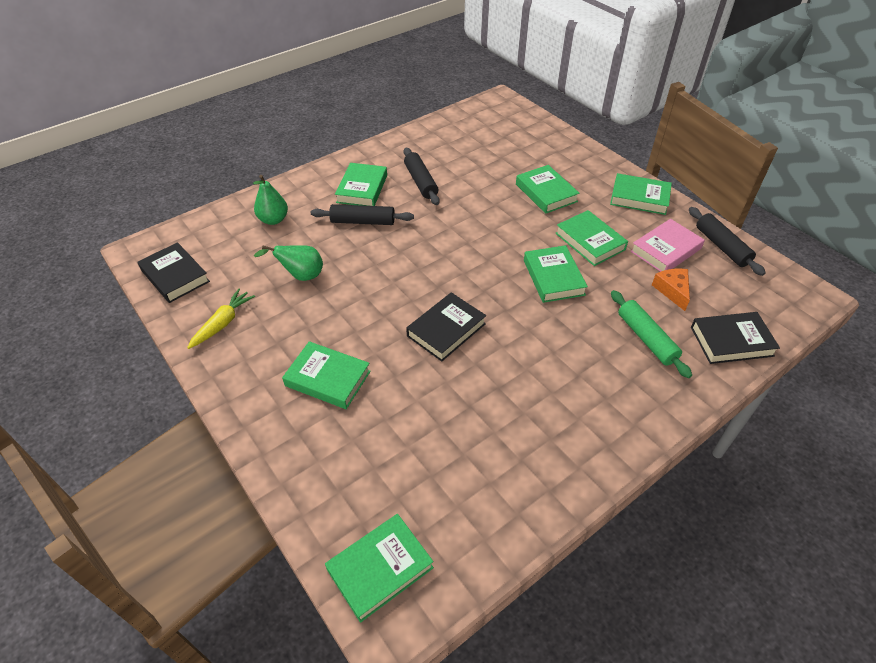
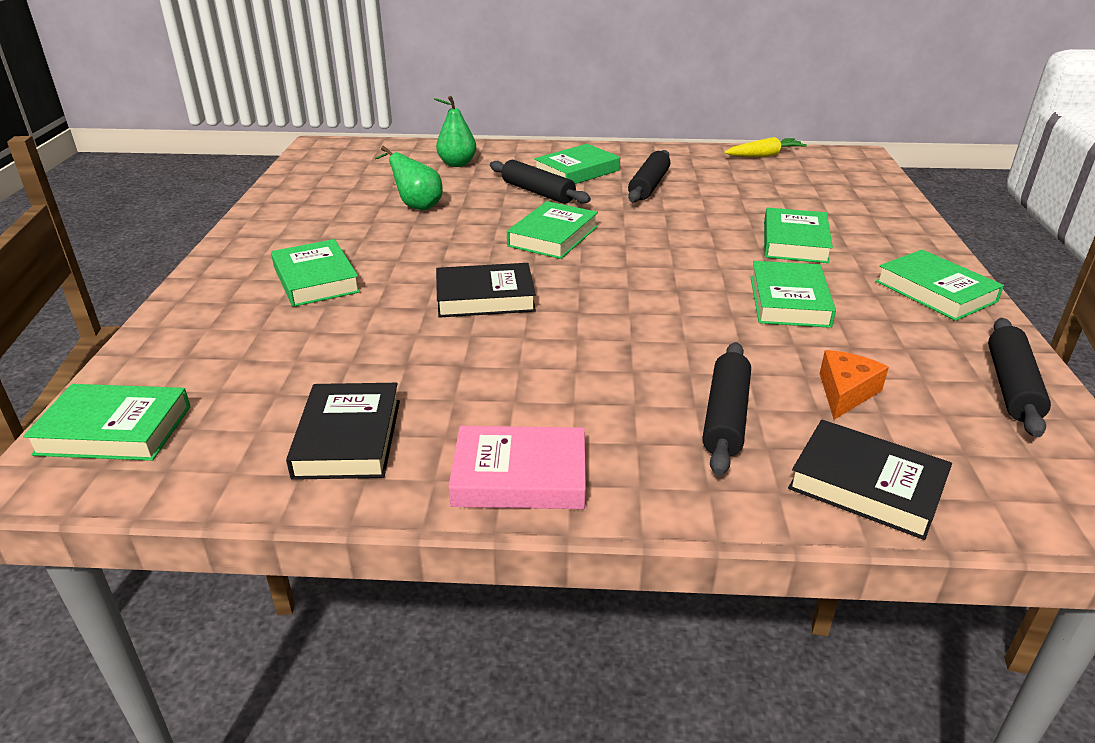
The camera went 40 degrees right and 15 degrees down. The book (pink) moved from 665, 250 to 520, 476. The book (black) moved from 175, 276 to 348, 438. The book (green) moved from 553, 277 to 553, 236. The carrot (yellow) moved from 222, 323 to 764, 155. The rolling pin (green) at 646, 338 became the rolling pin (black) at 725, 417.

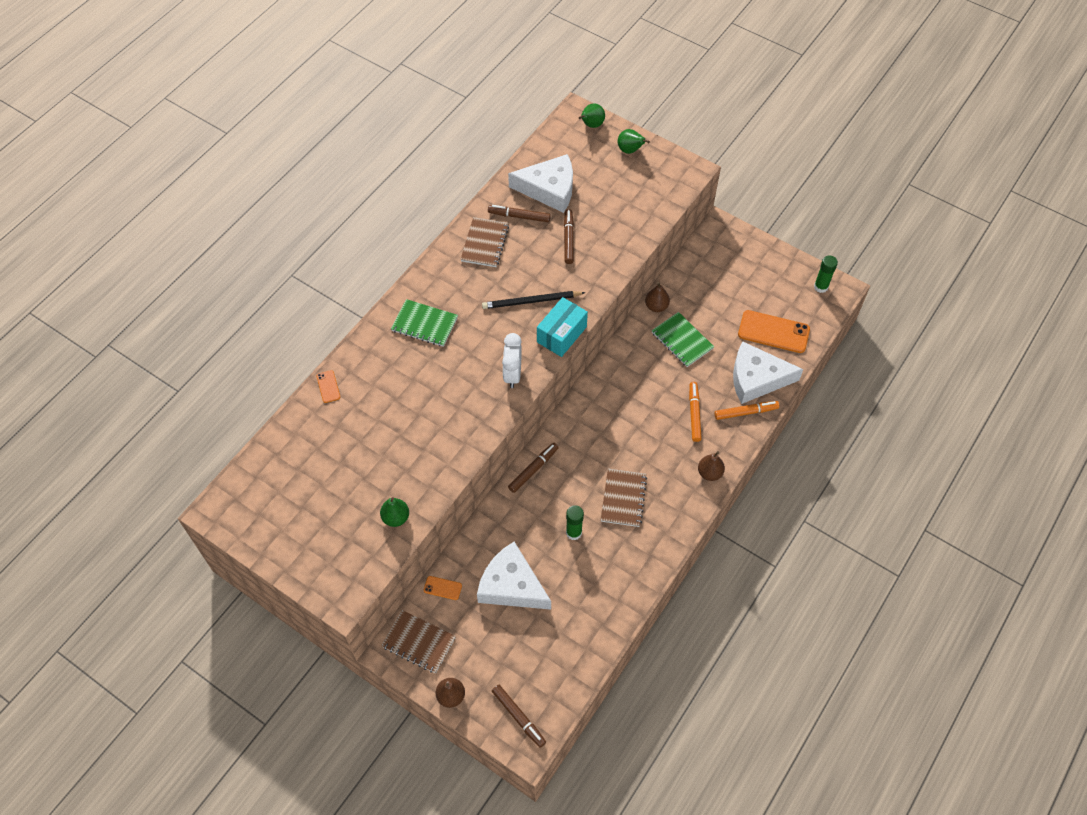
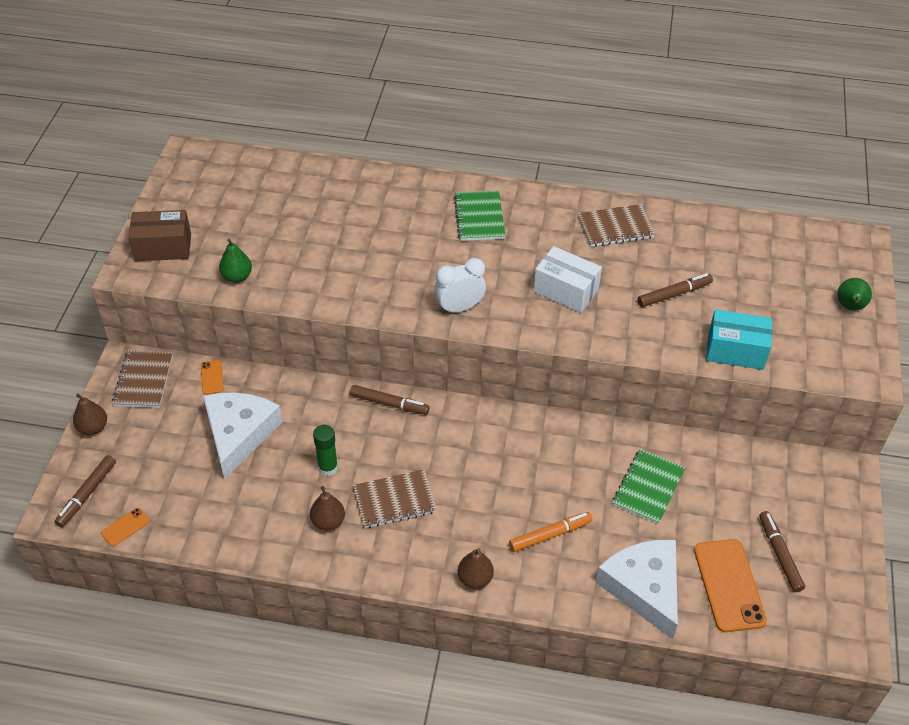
The camera went 65 degrees right and 10 degrees down. The pear (green) at 591, 125 disappeared. The cheese (white) at 549, 189 disappeared. The marker (brown) moved from 519, 216 to 779, 555. The glue stick (green) at 821, 287 disappeared. The pear (brown) moved from 656, 306 to 328, 521. The pencil (black) at 531, 301 was replaced by the box (white) at 565, 291. The box (turquoise) moved from 561, 334 to 735, 351. The phone (orange) moved from 328, 386 to 125, 527. The marker (orange) at 745, 412 disappeared. The box (brown) at 163, 247 appeared.

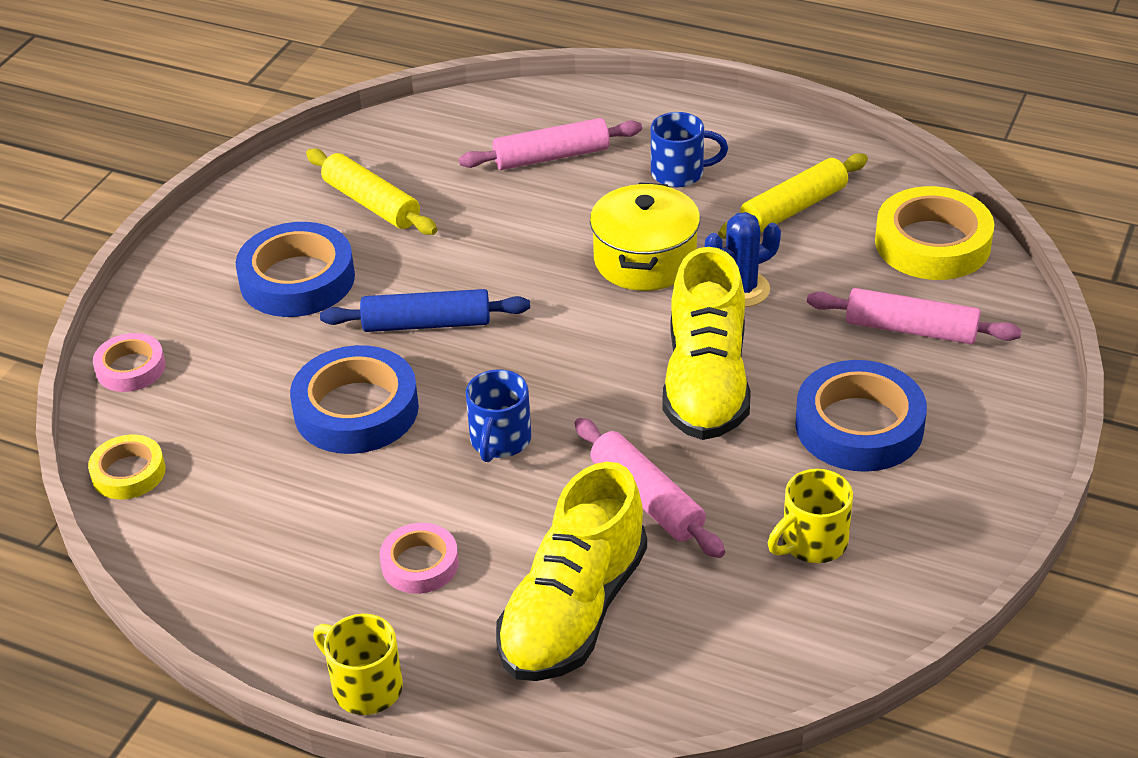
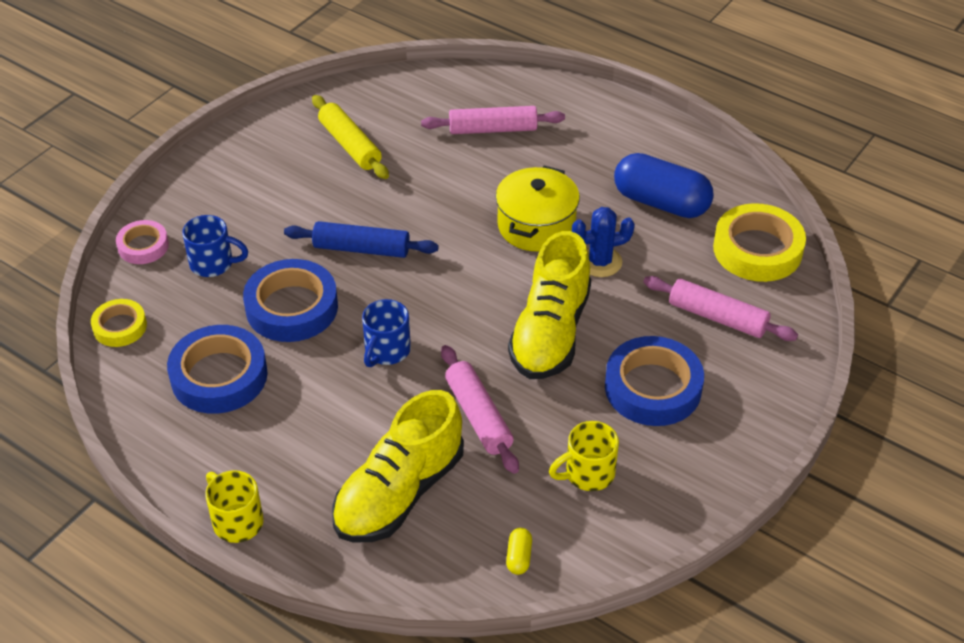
The camera went 10 degrees right and 5 degrees up. The mug (blue) moved from 680, 173 to 213, 263. The rolling pin (yellow) at 793, 208 was replaced by the capsule (blue) at 661, 203. The tape (blue) moved from 297, 279 to 219, 376. The tape (pink) at 420, 564 disappeared. The capsule (yellow) at 519, 557 appeared.

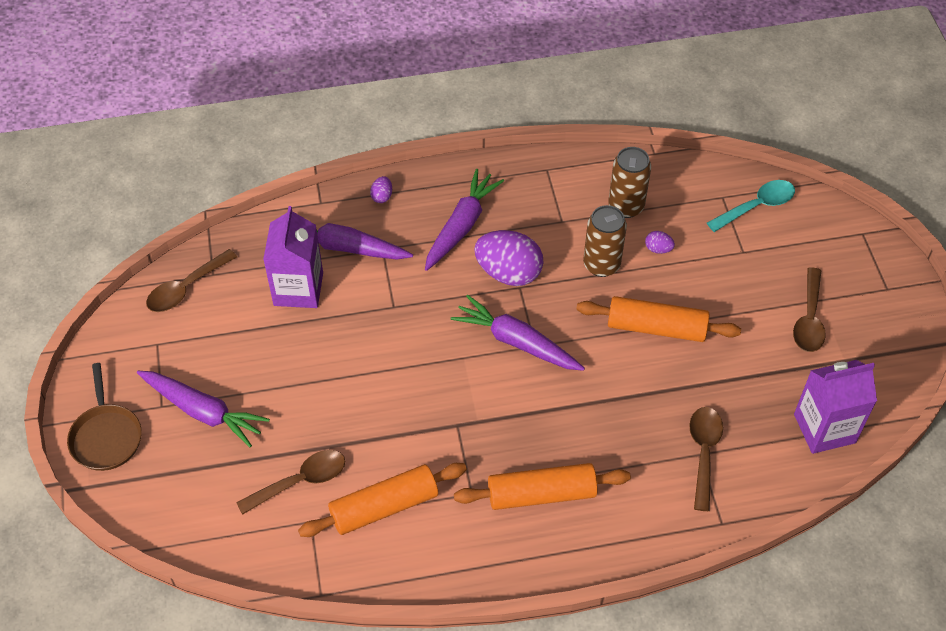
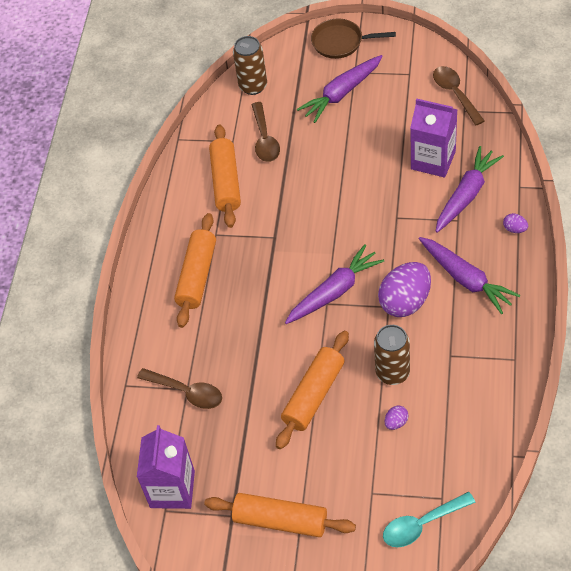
The camera went 115 degrees right and 0 degrees up. The can (brown) moved from 626, 206 to 253, 86. The spoon (turquoise) at 757, 206 turned 75 degrees clockwise. The spoon (brown) at 809, 319 was replaced by the rolling pin (orange) at 280, 520.

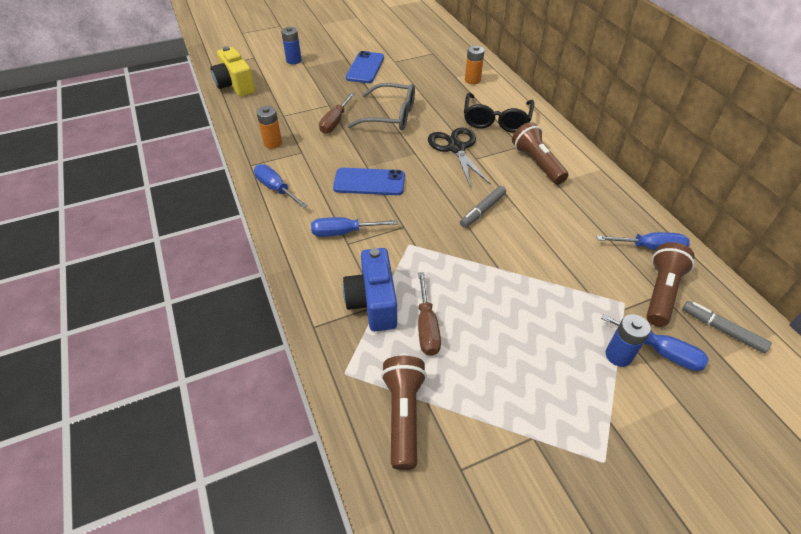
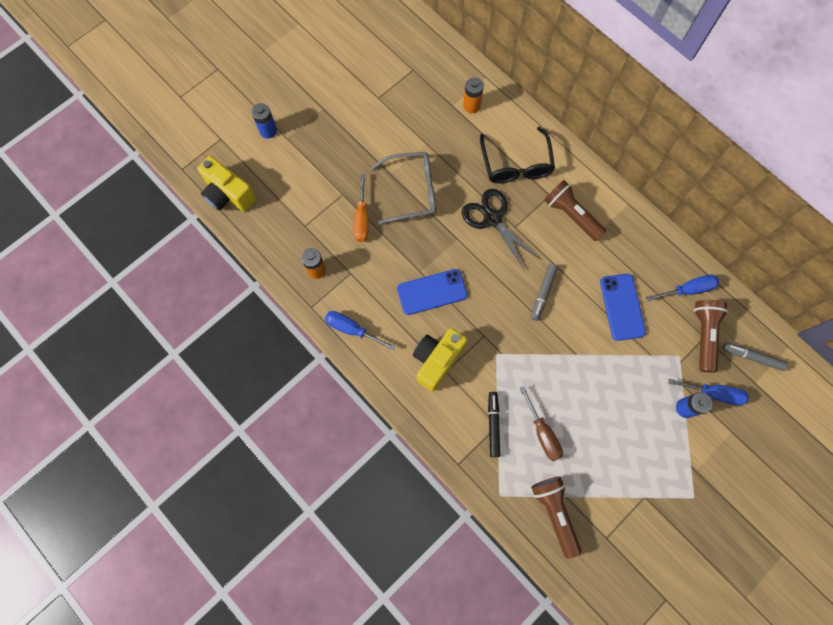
The camera went 20 degrees left and 25 degrees up. The phone (blue) moved from 365, 68 to 622, 307. The screwdriver (brown) at 335, 122 became the screwdriver (orange) at 362, 218. The screwdriver (blue) at 344, 232 was replaced by the camera (yellow) at 437, 360. The camera (blue) at 373, 302 was replaced by the marker (black) at 493, 425.

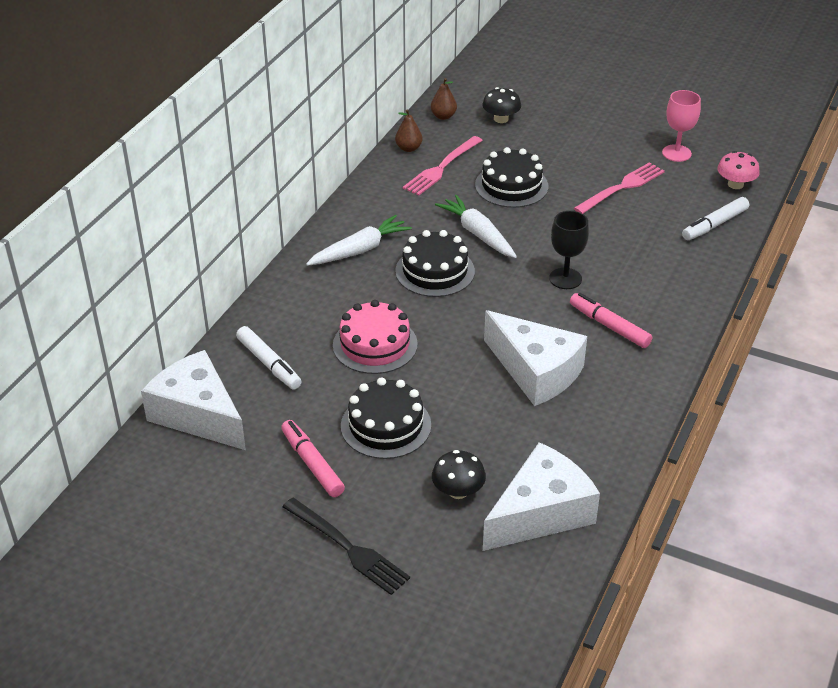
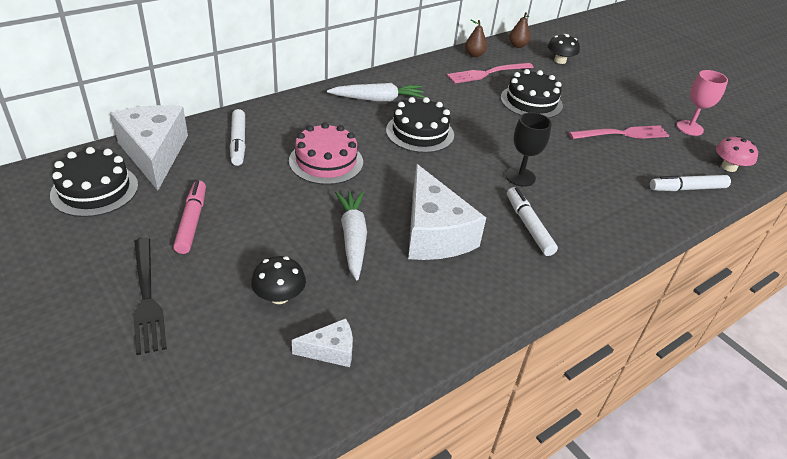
The camera went 25 degrees right and 0 degrees up. The carrot (white) moved from 478, 234 to 353, 238. The marker (pink) at 609, 326 became the marker (white) at 528, 226. The cake (black) moved from 386, 425 to 95, 190. The cheese (white) at 541, 513 changed to 0.48 times the size.

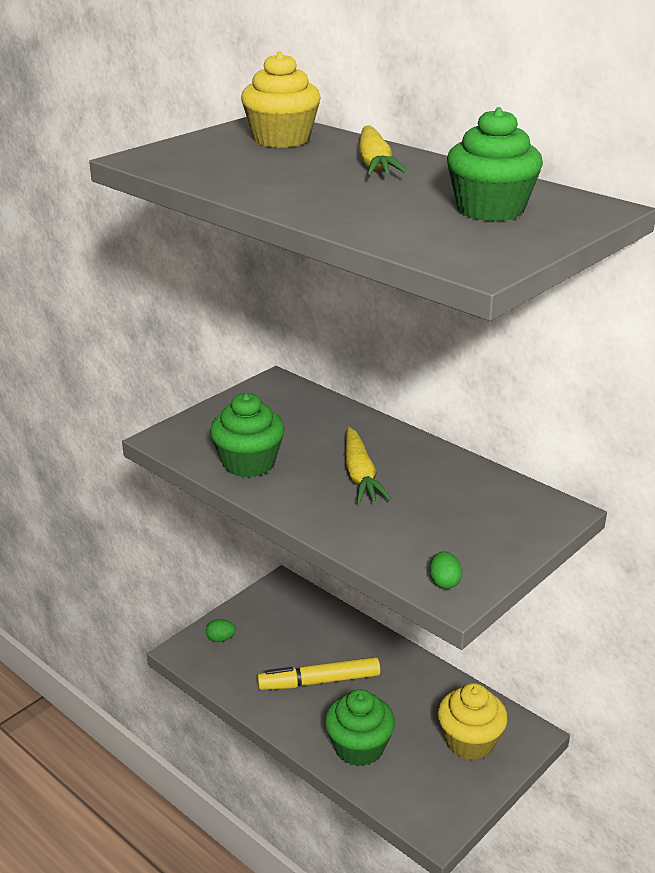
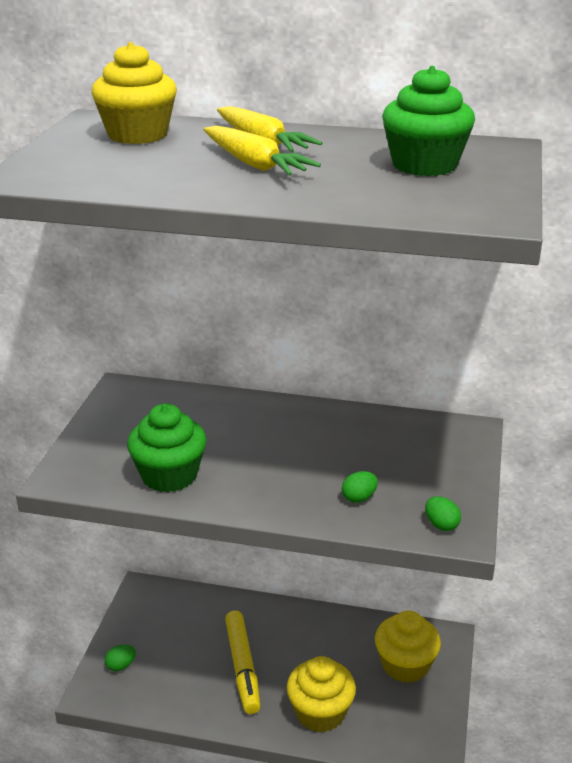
The camera went 30 degrees left and 0 degrees up. The carrot (yellow) moved from 360, 475 to 254, 164. The marker (yellow) at 319, 681 turned 60 degrees counterclockwise. The cupcake (green) at 359, 747 became the cupcake (yellow) at 320, 712. The egg (green) at 359, 498 appeared.

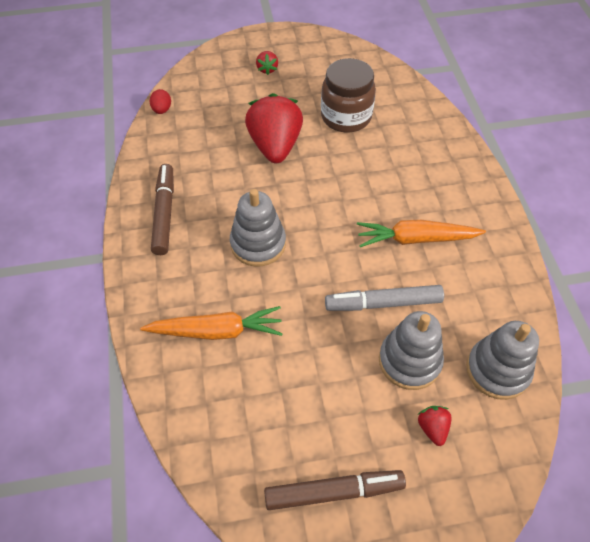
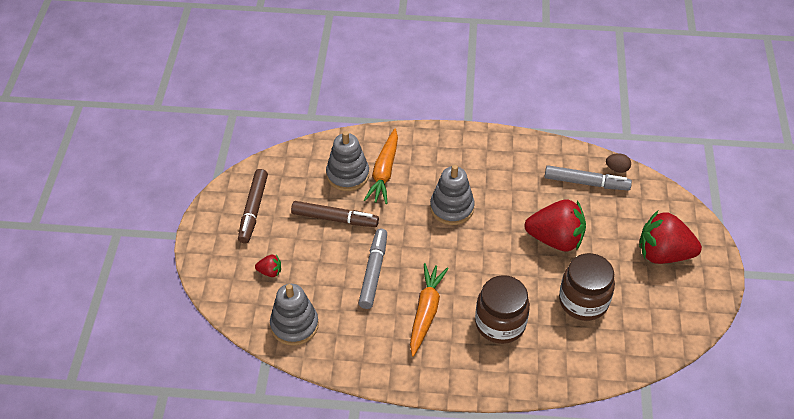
The camera went 105 degrees right and 5 degrees down. The strawberry (red) at 267, 69 changed to 2.31 times the size. The egg (red) at 162, 110 became the egg (brown) at 617, 169. The marker (brown) moved from 164, 213 to 335, 218. The stacking toy (grey) moved from 409, 361 to 347, 175. The marker (grey) at 586, 182 appeared. The jar (brown) at 500, 323 appeared.

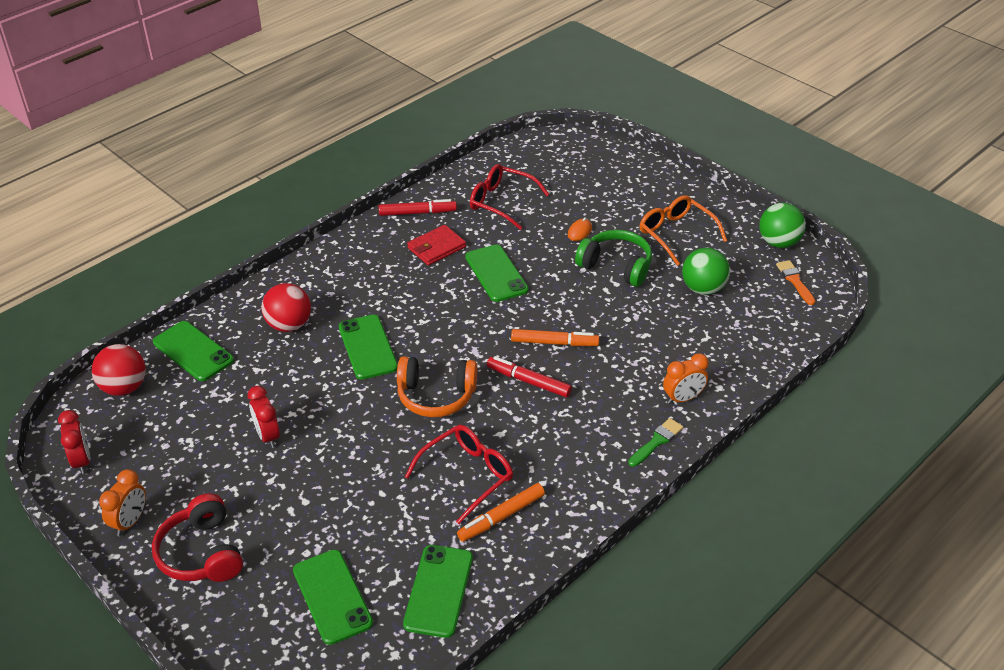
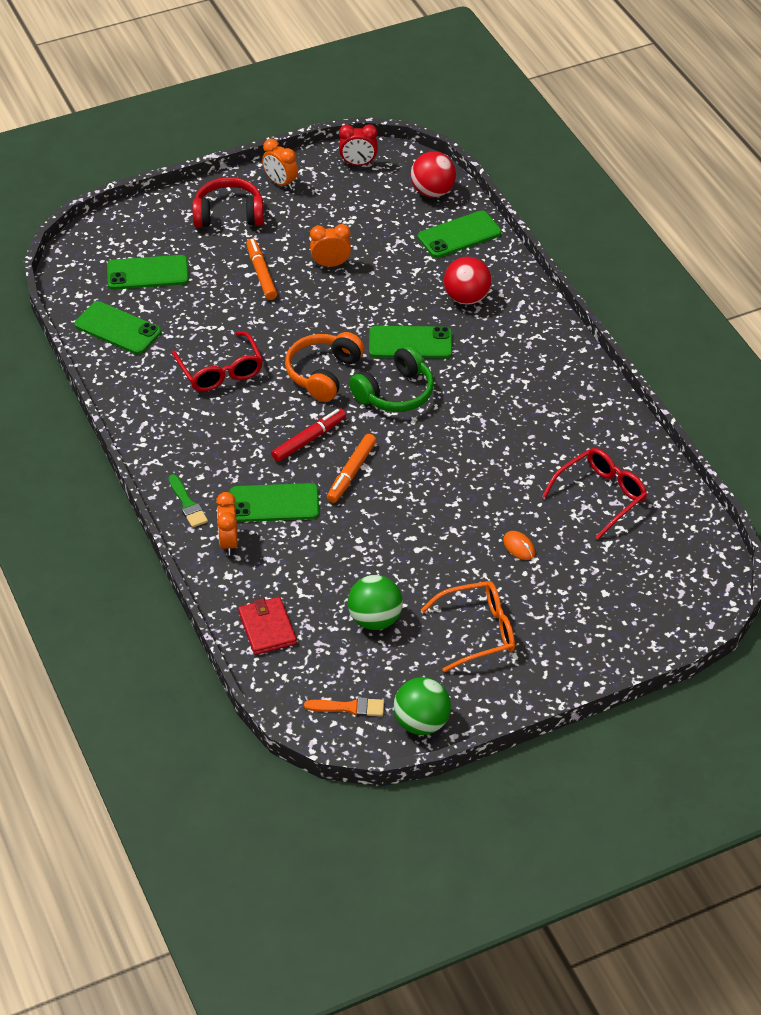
The camera went 110 degrees right and 5 degrees up. The marker (red) at 417, 213 disappeared. The wallet (red) moved from 436, 247 to 267, 628. The headphones (green) moved from 616, 266 to 395, 393. The phone (green) moved from 496, 273 to 274, 503. The clock (red) at 267, 436 became the clock (orange) at 330, 264. The marker (orange) moved from 501, 517 to 261, 273.

